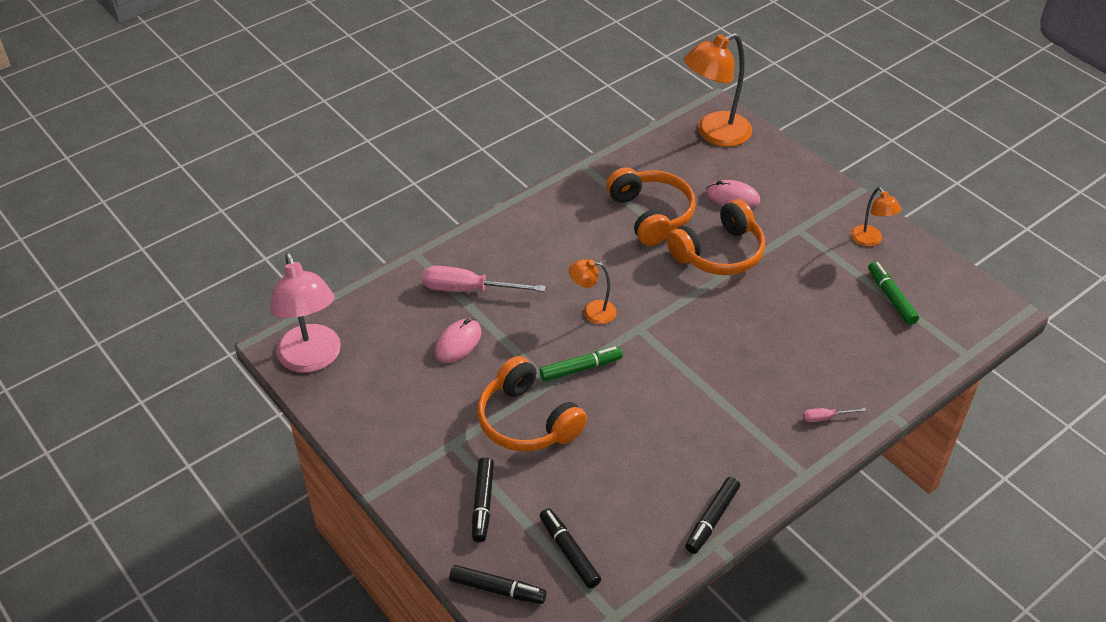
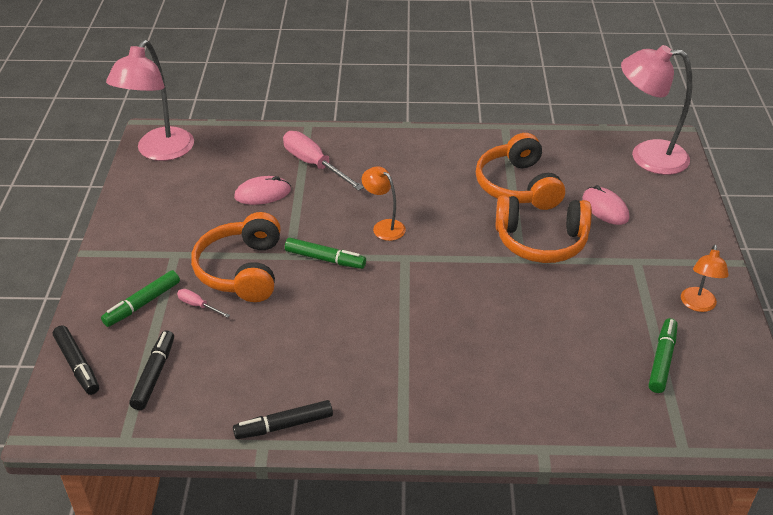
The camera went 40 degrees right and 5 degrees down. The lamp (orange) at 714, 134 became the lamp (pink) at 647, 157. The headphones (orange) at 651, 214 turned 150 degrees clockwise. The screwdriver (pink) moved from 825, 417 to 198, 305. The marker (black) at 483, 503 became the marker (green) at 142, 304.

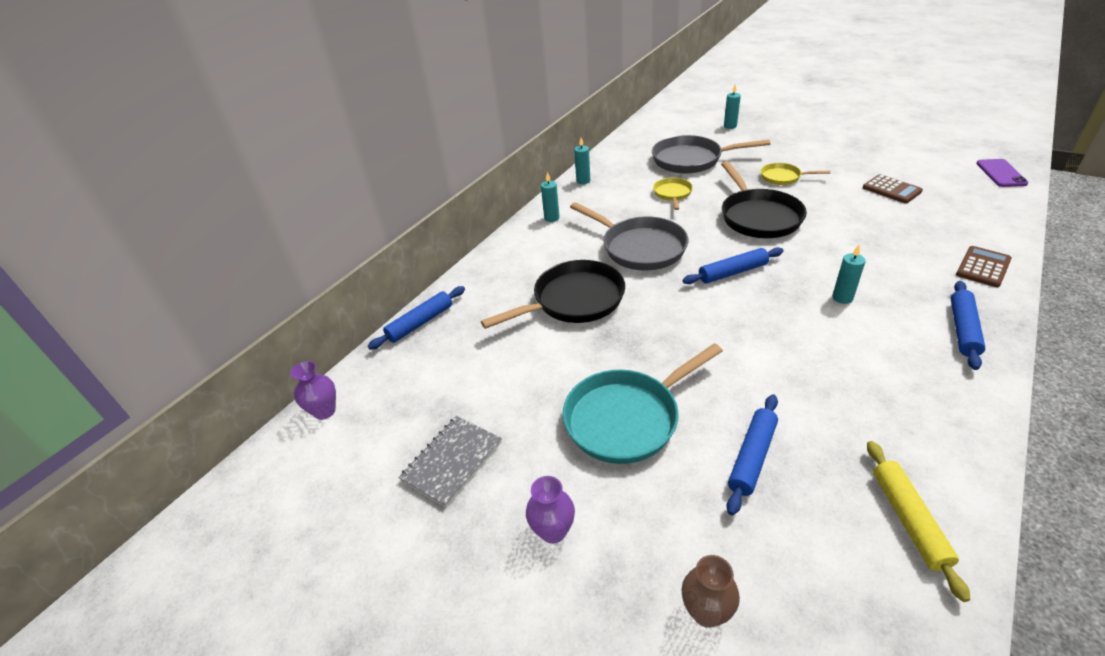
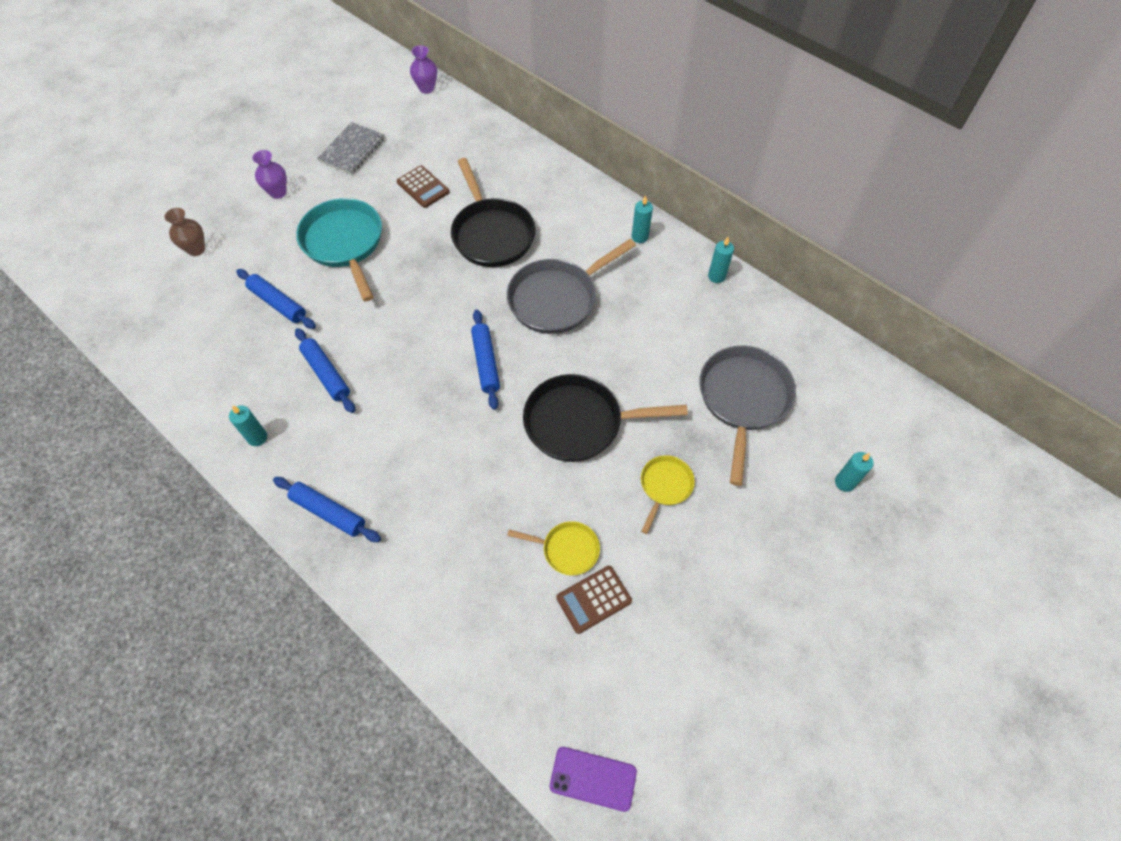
The camera went 95 degrees right and 20 degrees up. The pan (yellow) moved from 672, 194 to 567, 549. The candle (turquoise) moved from 842, 298 to 257, 437. The calculator (brown) moved from 983, 267 to 423, 187. The rolling pin (blue) moved from 420, 323 to 326, 374. The notebook (grey) at 452, 461 turned 75 degrees clockwise. The rolling pin (yellow) at 908, 520 disappeared.

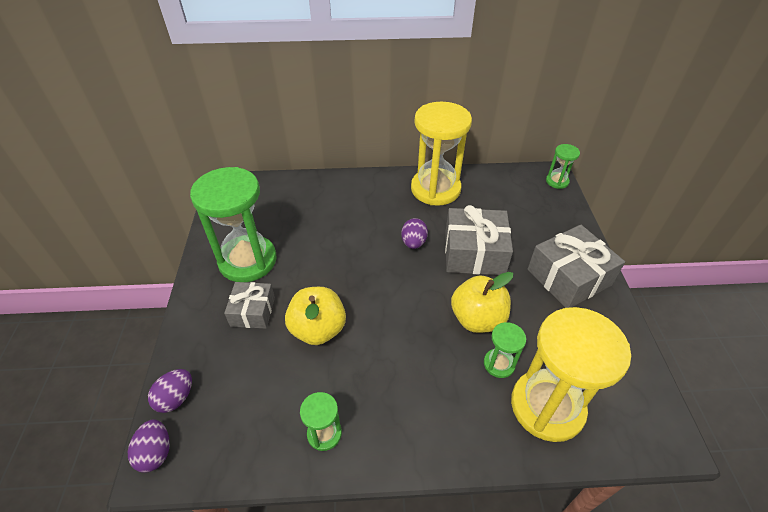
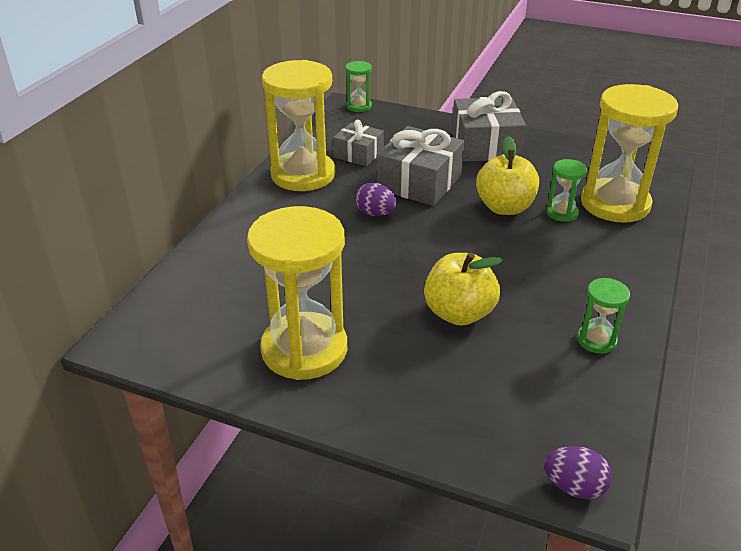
The camera went 65 degrees left and 10 degrees down. The hourglass (green) at 247, 260 became the hourglass (yellow) at 304, 349. The gift (grey) moved from 253, 311 to 358, 154. The egg (purple) at 176, 398 disappeared.

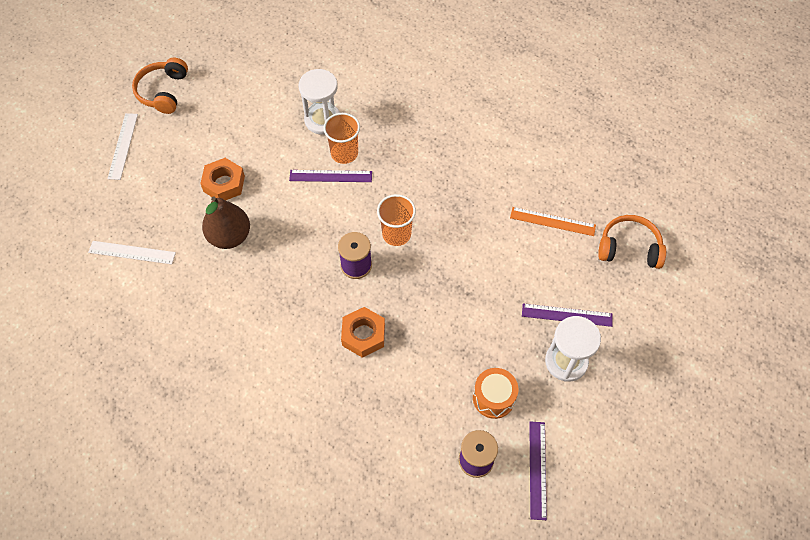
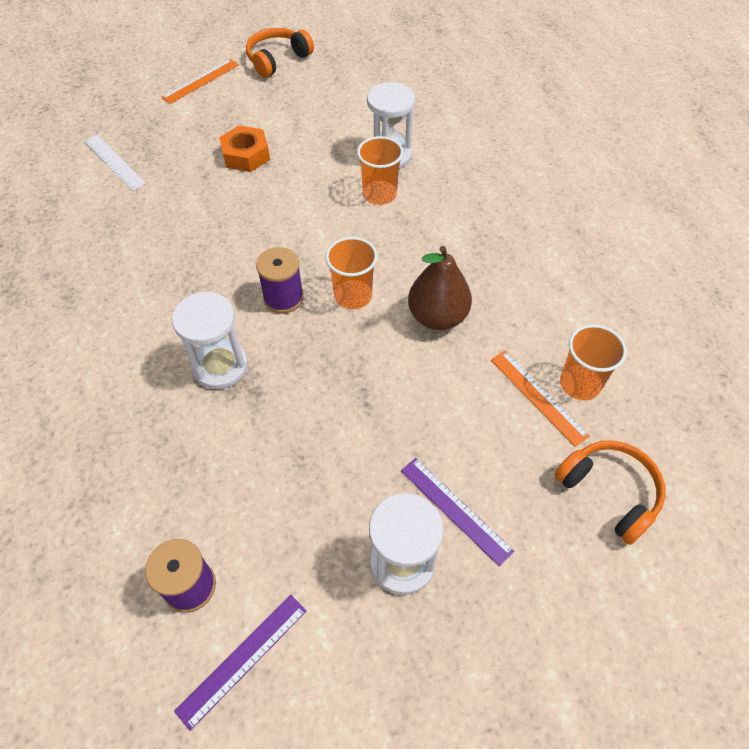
The camera went 40 degrees right and 5 degrees down. The ruler (white) at 123, 146 became the ruler (orange) at 201, 81. The ruler (purple) at 330, 176 disappeared. The pear (brown) moved from 230, 236 to 437, 317. The nut (orange) at 363, 335 was replaced by the hourglass (white) at 220, 366. The drum (orange) at 493, 398 disappeared. The cup (orange) at 580, 384 appeared.

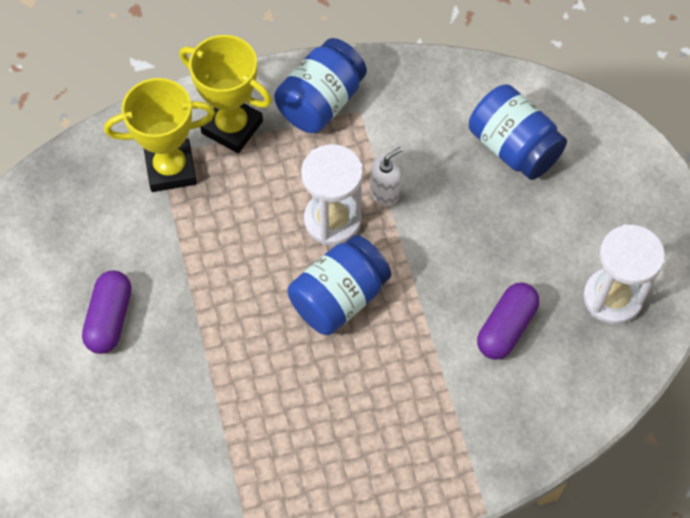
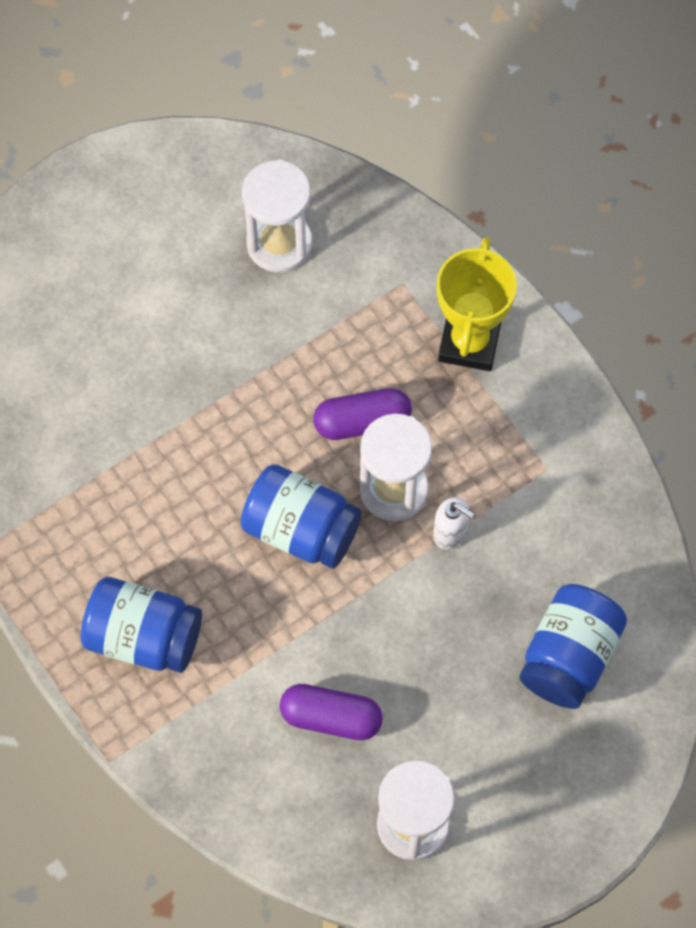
The camera went 70 degrees right and 5 degrees up. The jar (blue) moved from 321, 102 to 143, 637. The trophy (yellow) at 171, 169 disappeared. The capsule (purple) moved from 109, 319 to 362, 421. The hourglass (white) at 279, 244 appeared.

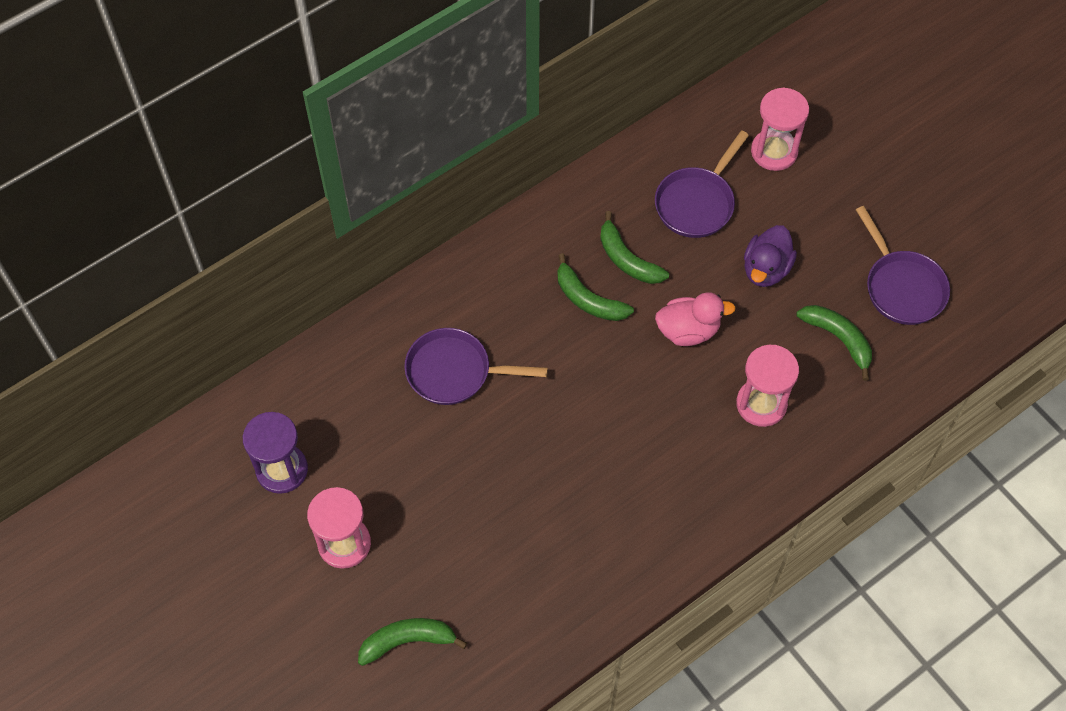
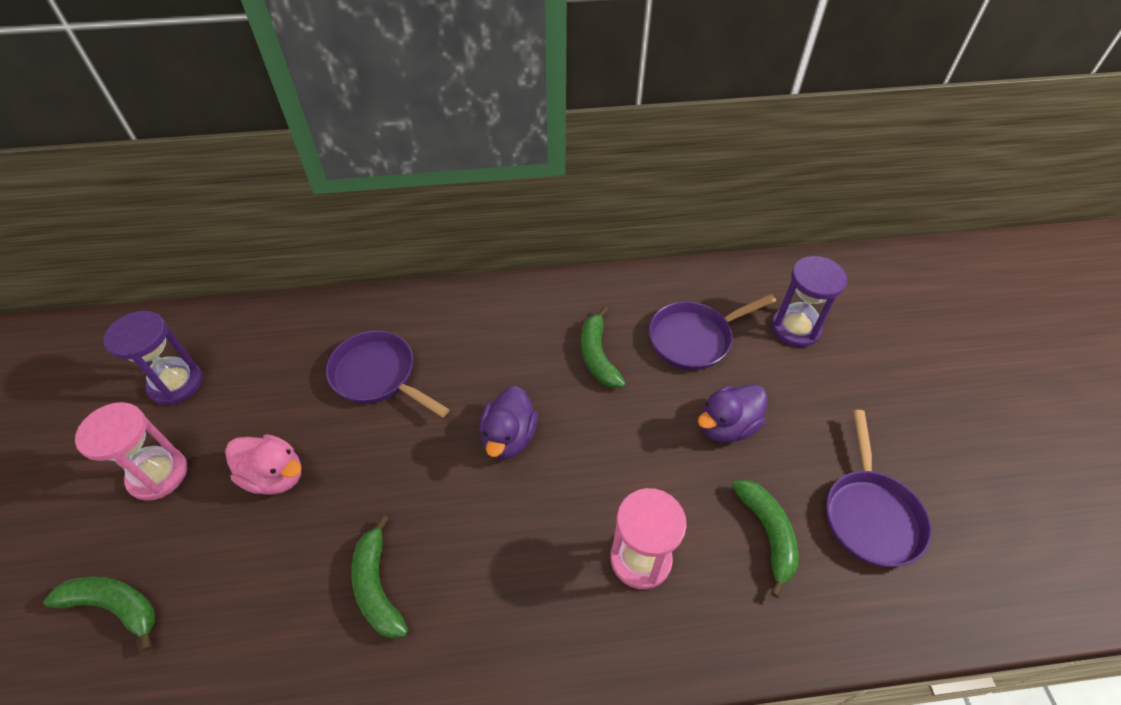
The camera went 30 degrees right and 10 degrees down. The hourglass (pink) at 774, 151 became the hourglass (purple) at 795, 328. The banana (green) moved from 588, 299 to 377, 587. The duck (pink) moved from 688, 330 to 275, 476. The duck (purple) at 509, 437 appeared.

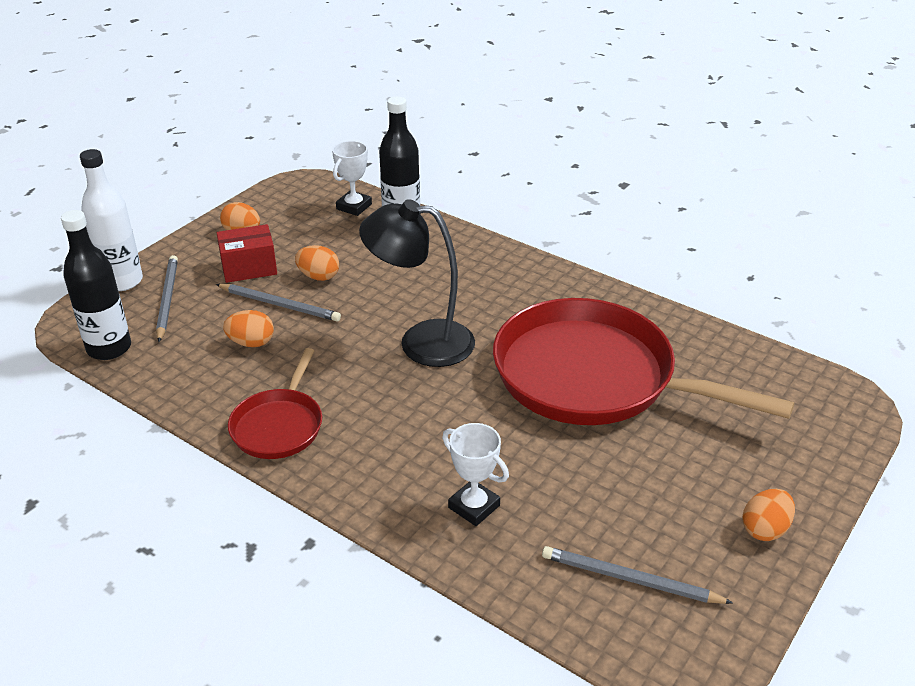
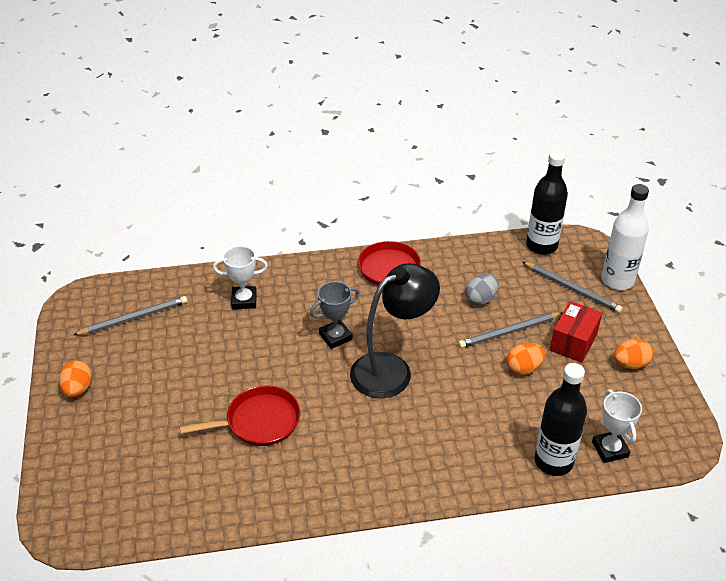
The camera went 135 degrees right and 5 degrees up. The pan (red) at 592, 376 changed to 0.49 times the size. The egg (orange) at 251, 343 became the egg (grey) at 481, 299. The trophy (grey) at 335, 337 appeared.

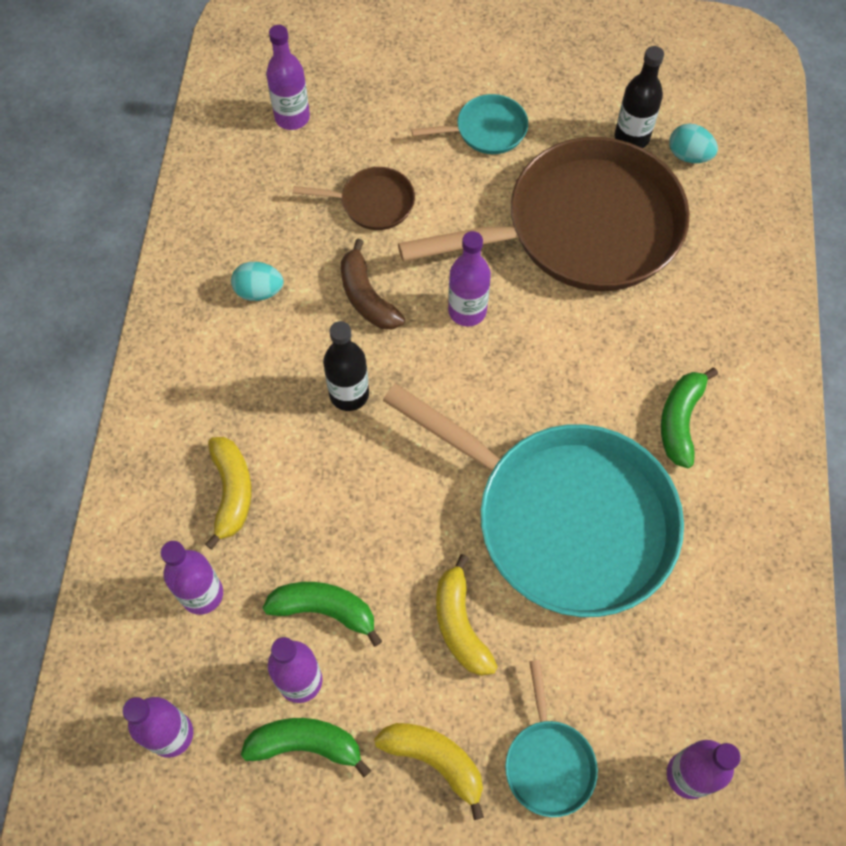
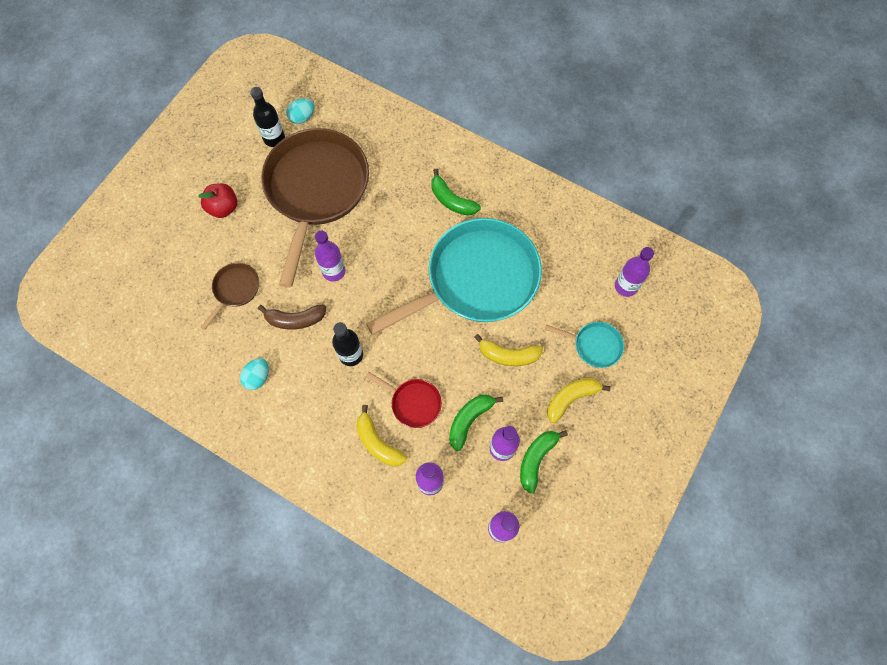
The camera went 65 degrees left and 5 degrees up. The bottle (purple) at 292, 117 disappeared. The pan (turquoise) at 486, 130 was replaced by the apple (red) at 223, 208. The banana (yellow) at 232, 492 turned 150 degrees counterclockwise. The pan (red) at 413, 403 appeared.

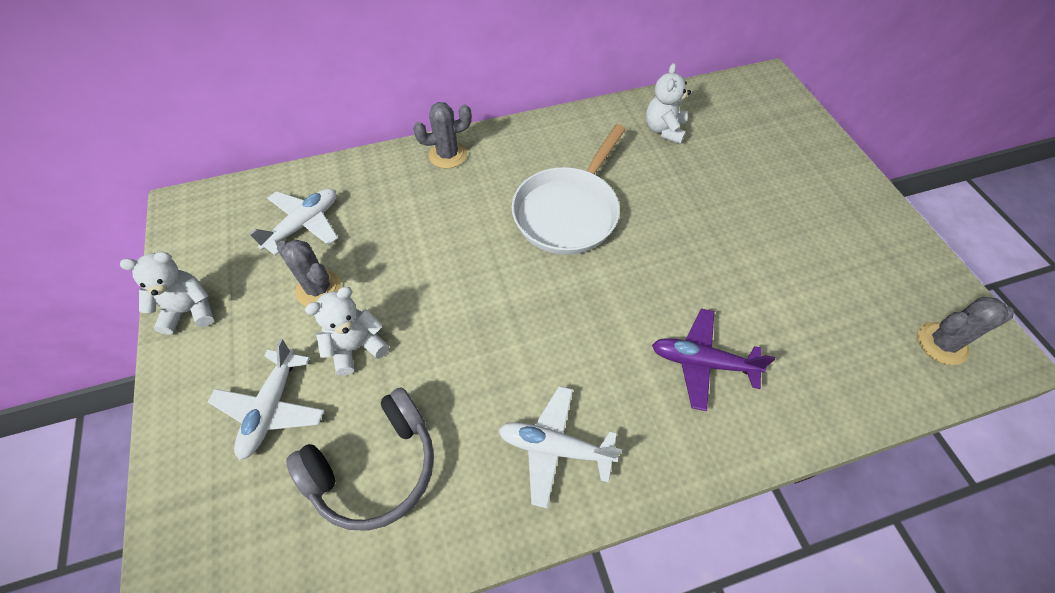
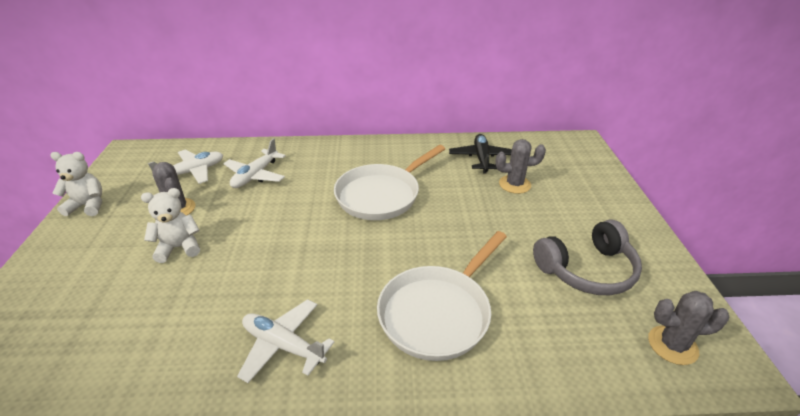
The camera went 15 degrees right and 20 degrees down. The teddy bear (white) at 664, 130 was replaced by the plane (black) at 481, 158. The cactus (grey) moved from 448, 155 to 514, 184. The plane (purple) at 702, 362 was replaced by the pan (white) at 438, 312. The plane (white) moved from 271, 408 to 256, 175. The headphones (grey) moved from 375, 468 to 587, 270.

